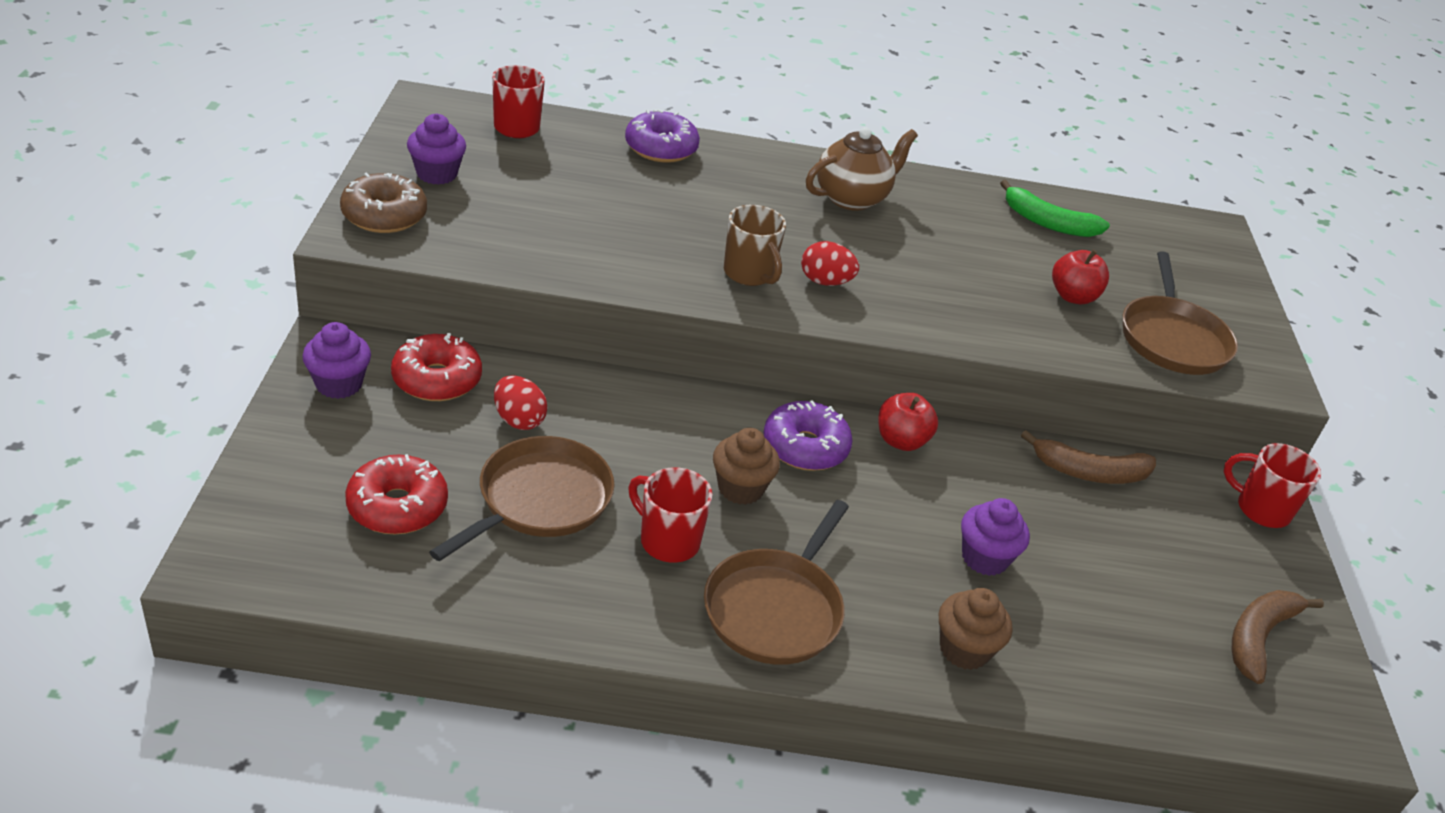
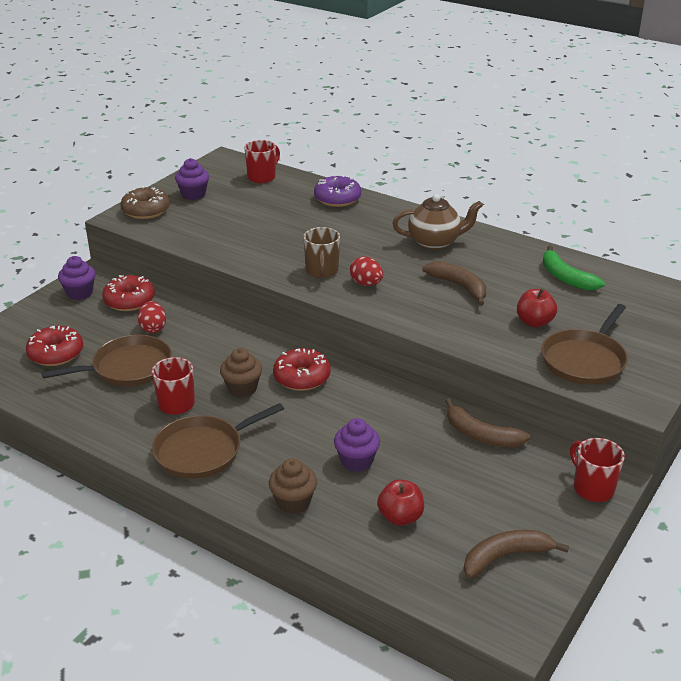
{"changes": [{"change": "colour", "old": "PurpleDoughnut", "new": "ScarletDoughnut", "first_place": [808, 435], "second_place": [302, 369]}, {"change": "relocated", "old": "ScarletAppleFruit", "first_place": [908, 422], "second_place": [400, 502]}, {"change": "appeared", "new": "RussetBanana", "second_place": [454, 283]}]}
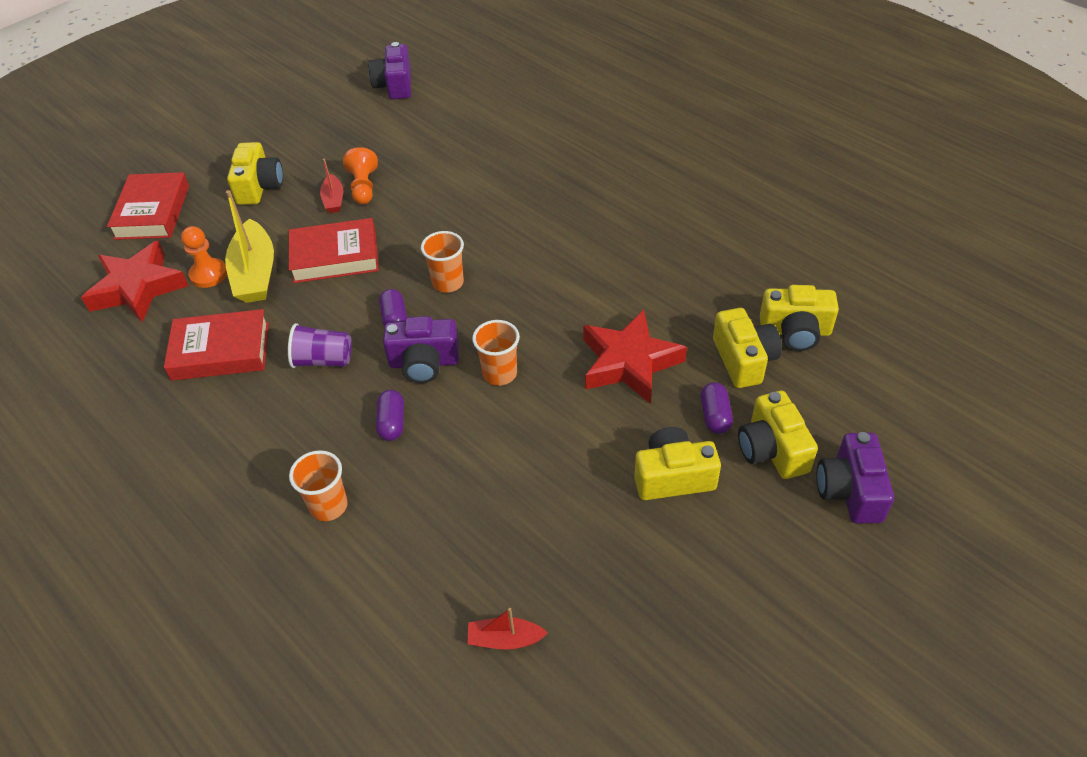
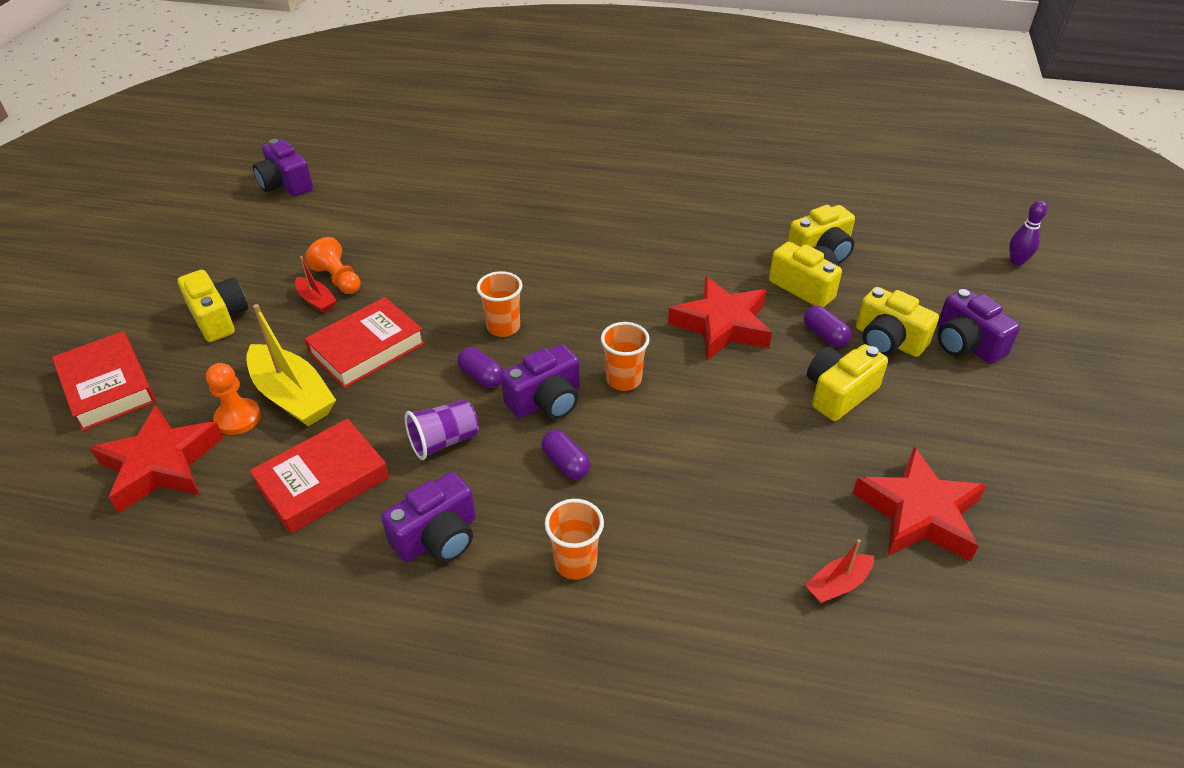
{"changes": [{"change": "appeared", "new": "PurpleCompactCamera", "second_place": [428, 517]}, {"change": "appeared", "new": "ScarletStarShape", "second_place": [919, 504]}, {"change": "appeared", "new": "PurpleSkittle", "second_place": [1028, 233]}]}
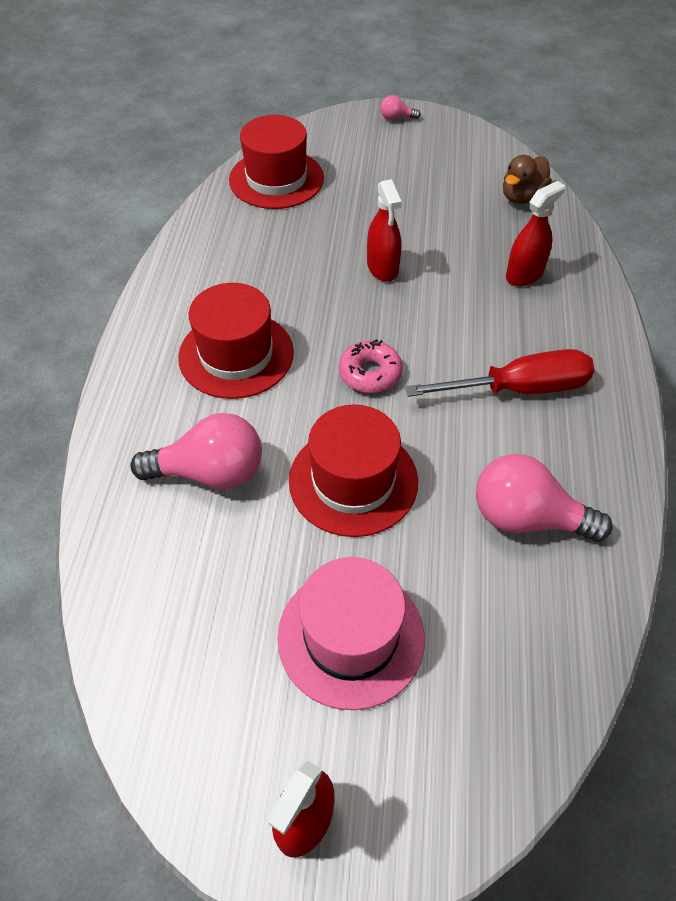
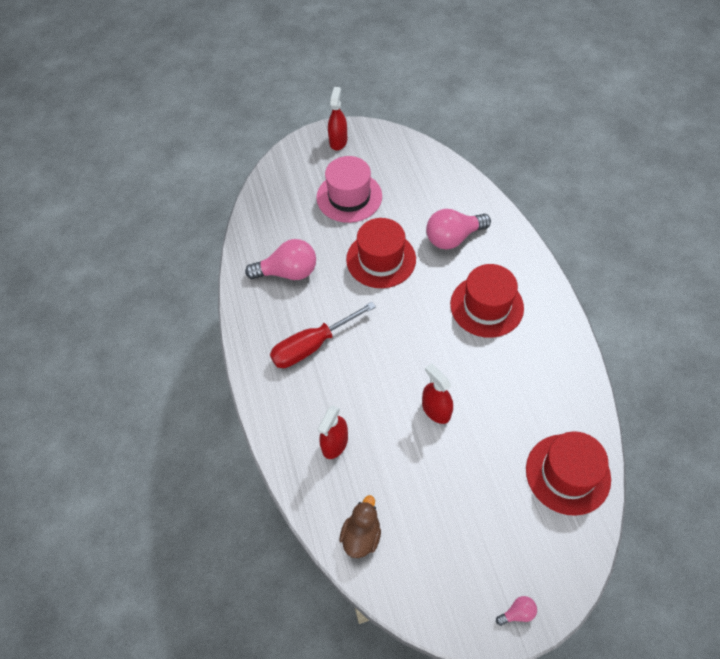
{"changes": [{"change": "missing", "old": "RosyDoughnut", "first_place": [371, 366]}]}
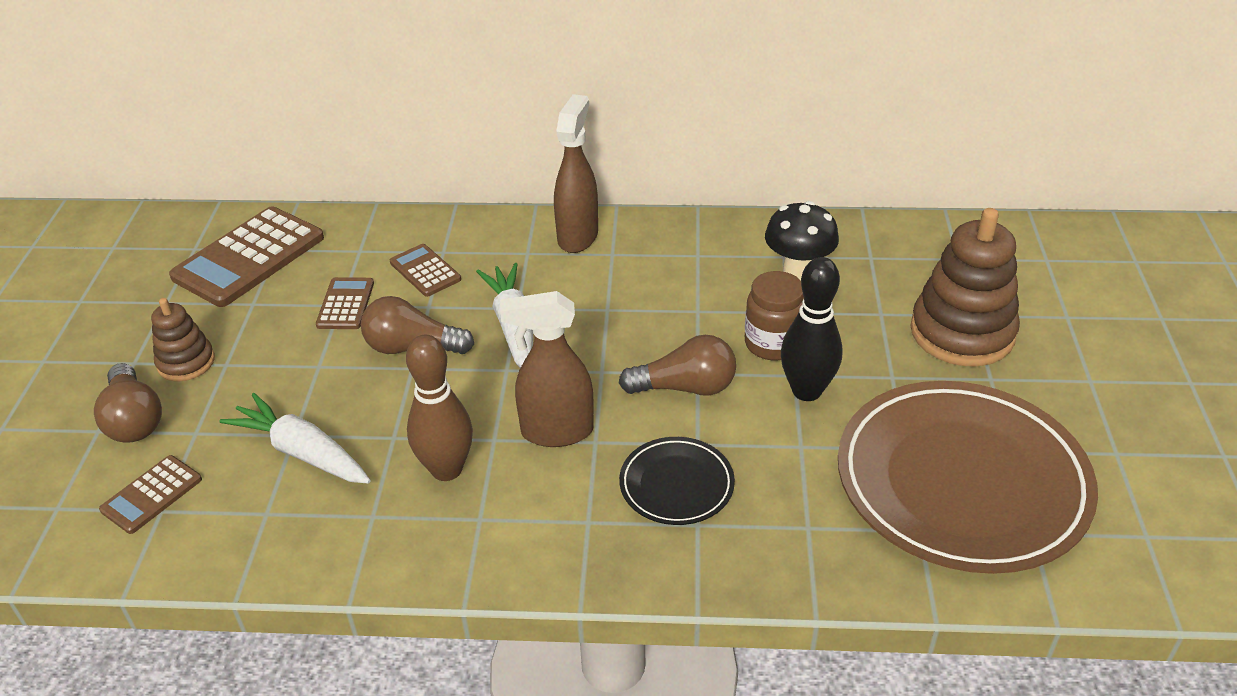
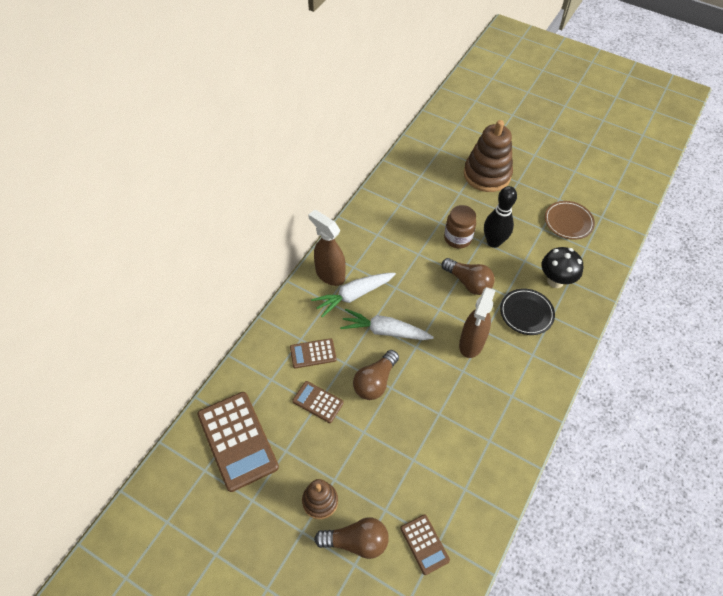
{"changes": [{"change": "relocated", "old": "PureWhiteToyCarrot", "first_place": [295, 438], "second_place": [353, 295]}, {"change": "missing", "old": "RussetSkittle", "first_place": [439, 408]}, {"change": "spun", "old": "RussetLightbulb", "first_place": [677, 365], "second_place": [468, 276], "degrees": 105}, {"change": "relocated", "old": "BlackToadstool", "first_place": [802, 240], "second_place": [562, 267]}, {"change": "size", "old": "RussetFlatDish", "first_place": [968, 477], "second_place": [570, 220], "factor": 0.46}]}
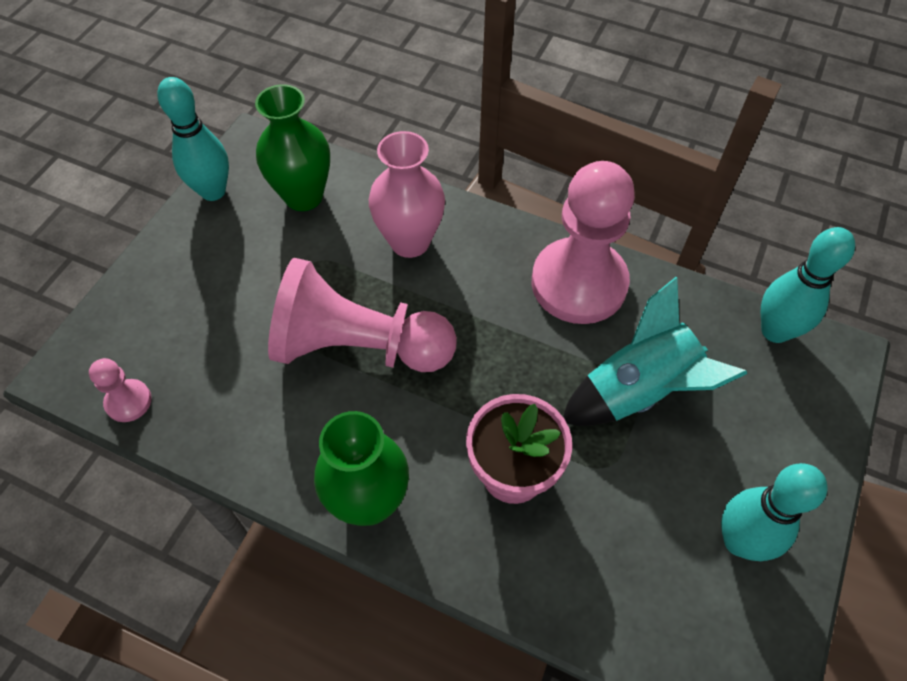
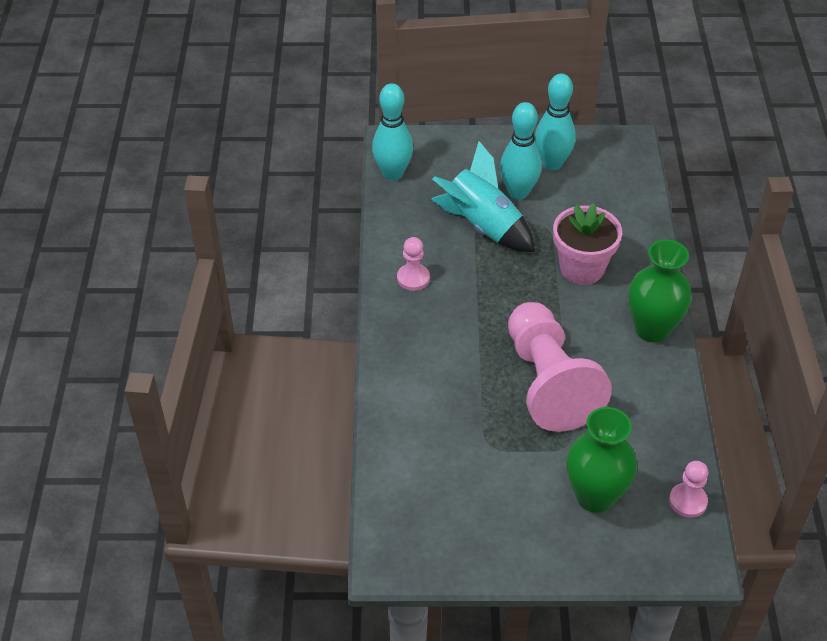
{"changes": [{"change": "relocated", "old": "AquaSkittle", "first_place": [193, 139], "second_place": [521, 150]}, {"change": "relocated", "old": "LeafGreenVase", "first_place": [292, 147], "second_place": [601, 460]}, {"change": "missing", "old": "RosyVase", "first_place": [407, 194]}, {"change": "size", "old": "RosyGamePawn", "first_place": [583, 242], "second_place": [413, 264], "factor": 0.43}]}
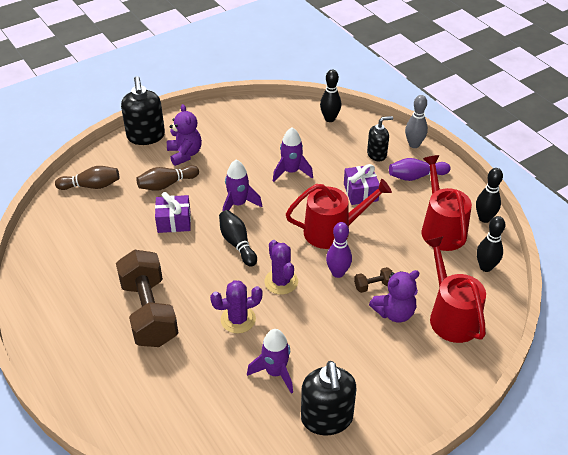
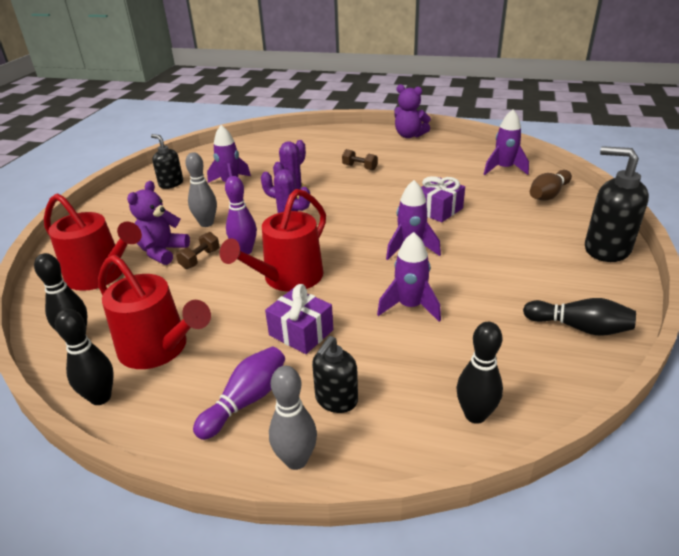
{"changes": [{"change": "size", "old": "RussetHandWeight", "first_place": [147, 298], "second_place": [360, 160], "factor": 0.4}, {"change": "missing", "old": "RussetSkittle", "first_place": [167, 178]}, {"change": "relocated", "old": "PurpleTeddy", "first_place": [184, 135], "second_place": [412, 111]}, {"change": "relocated", "old": "BlackSkittle", "first_place": [238, 238], "second_place": [579, 317]}, {"change": "size", "old": "BlackSoapDispenser", "first_place": [328, 398], "second_place": [167, 161], "factor": 0.61}, {"change": "appeared", "new": "GreySkittle", "second_place": [201, 189]}, {"change": "appeared", "new": "PurpleRocket", "second_place": [506, 142]}]}
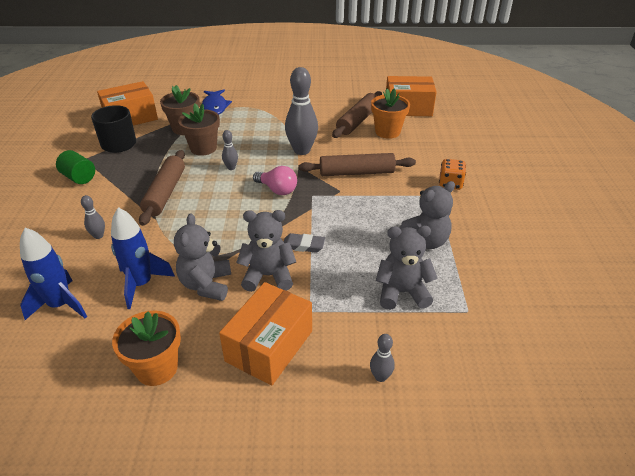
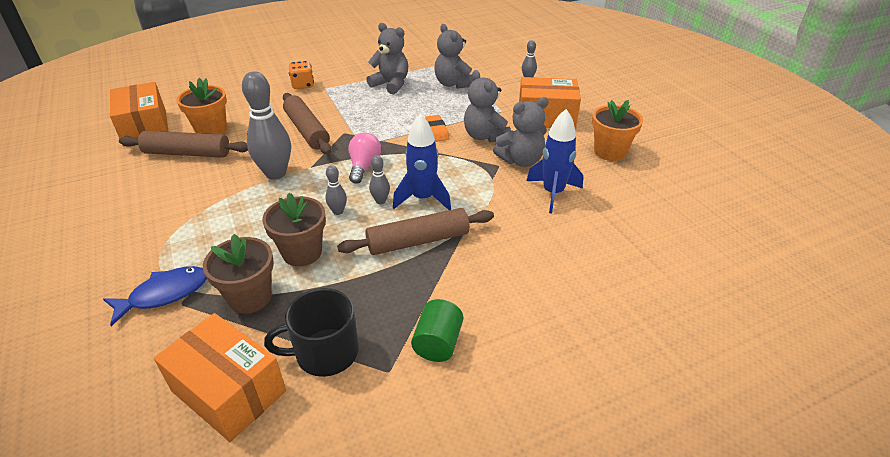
{"changes": [{"change": "relocated", "old": "BlueRocket", "first_place": [53, 274], "second_place": [422, 162]}, {"change": "relocated", "old": "GreySkittle", "first_place": [93, 217], "second_place": [379, 179]}, {"change": "colour", "old": "GreyGumEraser", "new": "BrightOrangeGumEraser", "first_place": [304, 243], "second_place": [437, 128]}]}
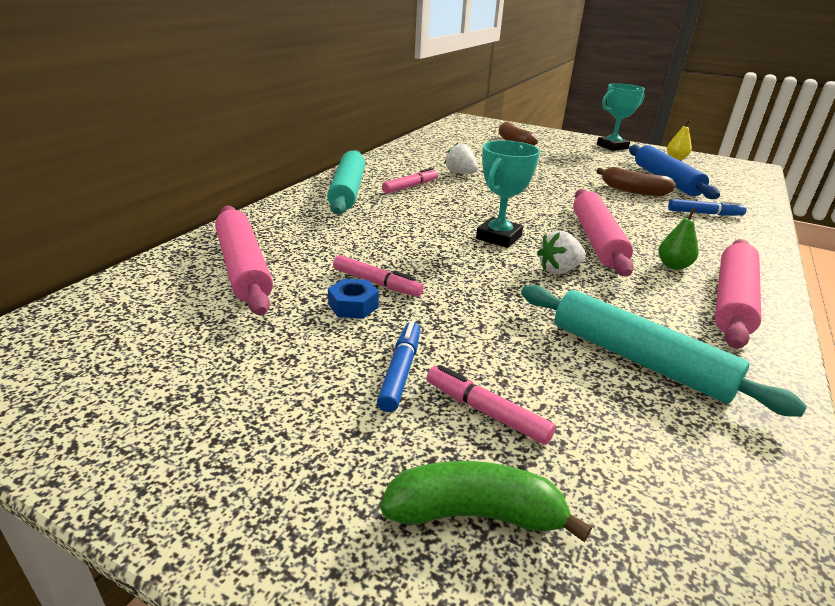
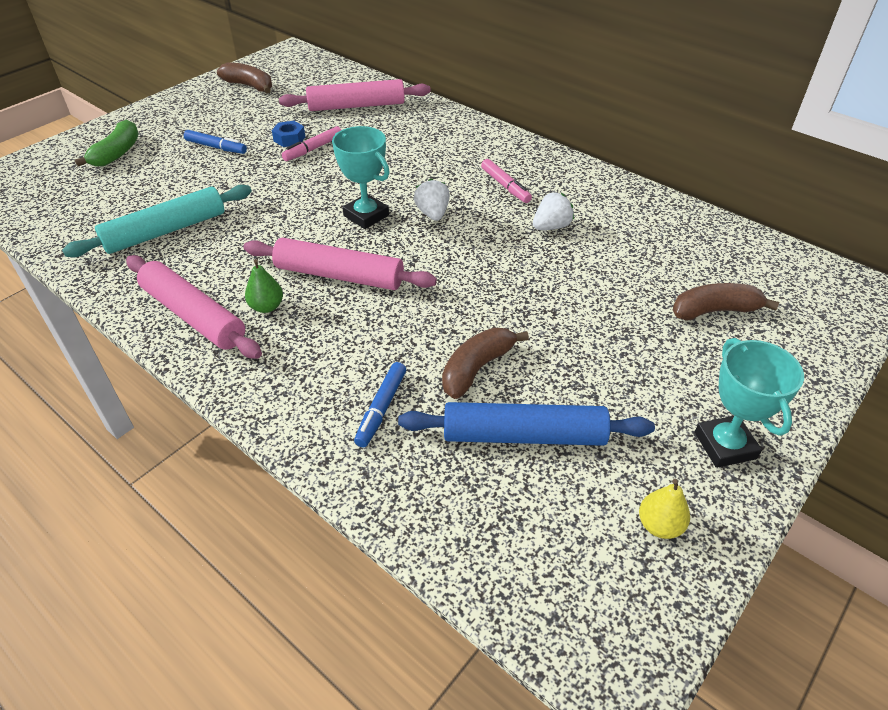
{"changes": [{"change": "missing", "old": "AquaPastryRoller", "first_place": [346, 182]}, {"change": "missing", "old": "RosyMarker", "first_place": [491, 405]}, {"change": "relocated", "old": "PureWhiteStrawberry", "first_place": [561, 252], "second_place": [432, 200]}, {"change": "appeared", "new": "RussetBanana", "second_place": [244, 77]}]}
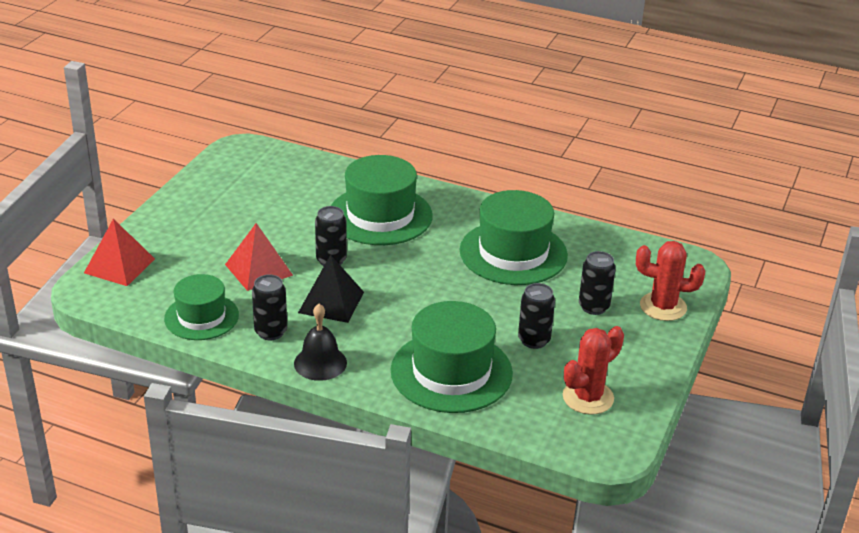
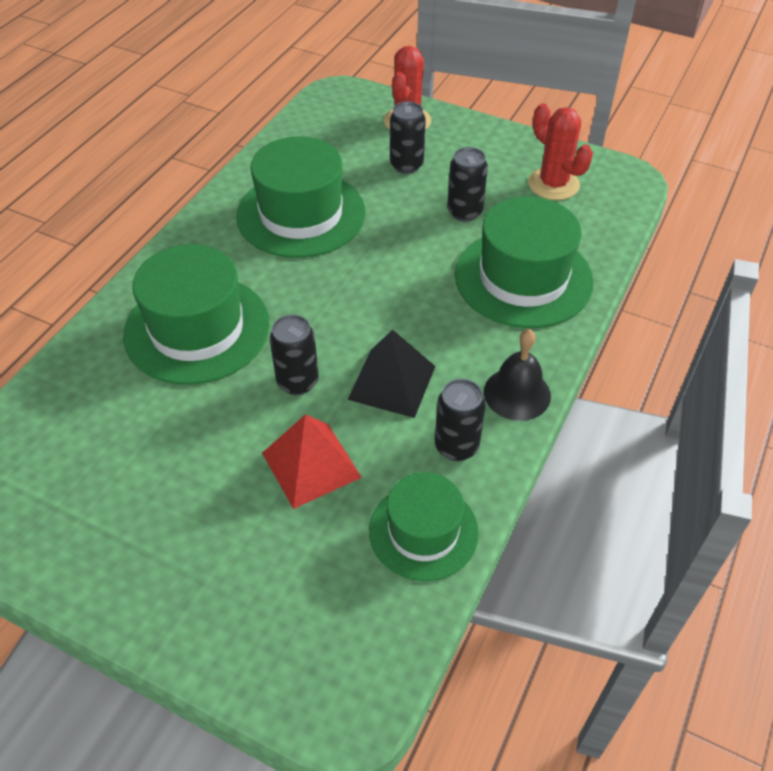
{"changes": [{"change": "missing", "old": "ScarletPyramidShape", "first_place": [119, 252]}]}
